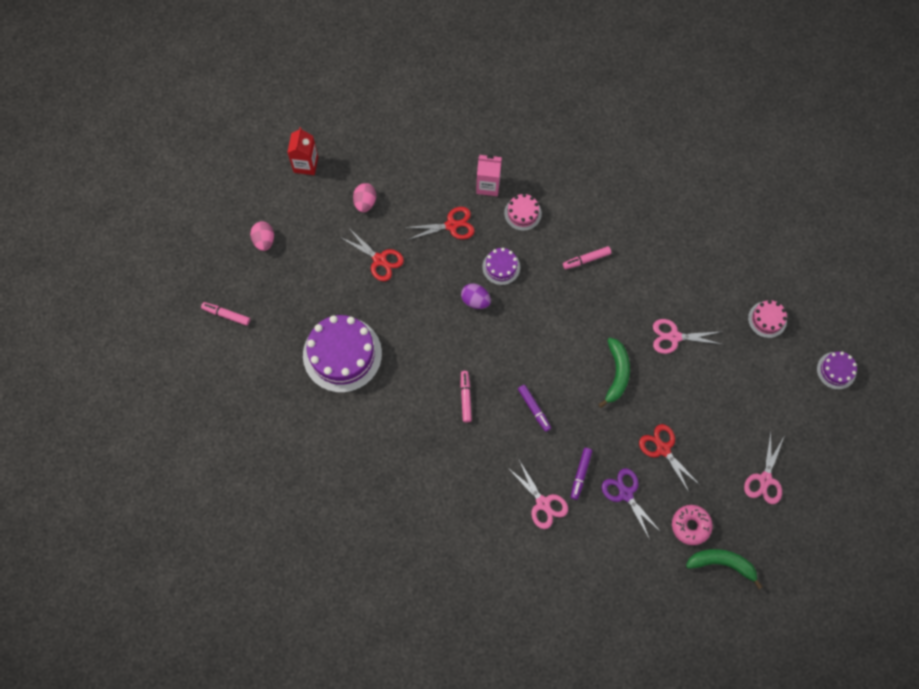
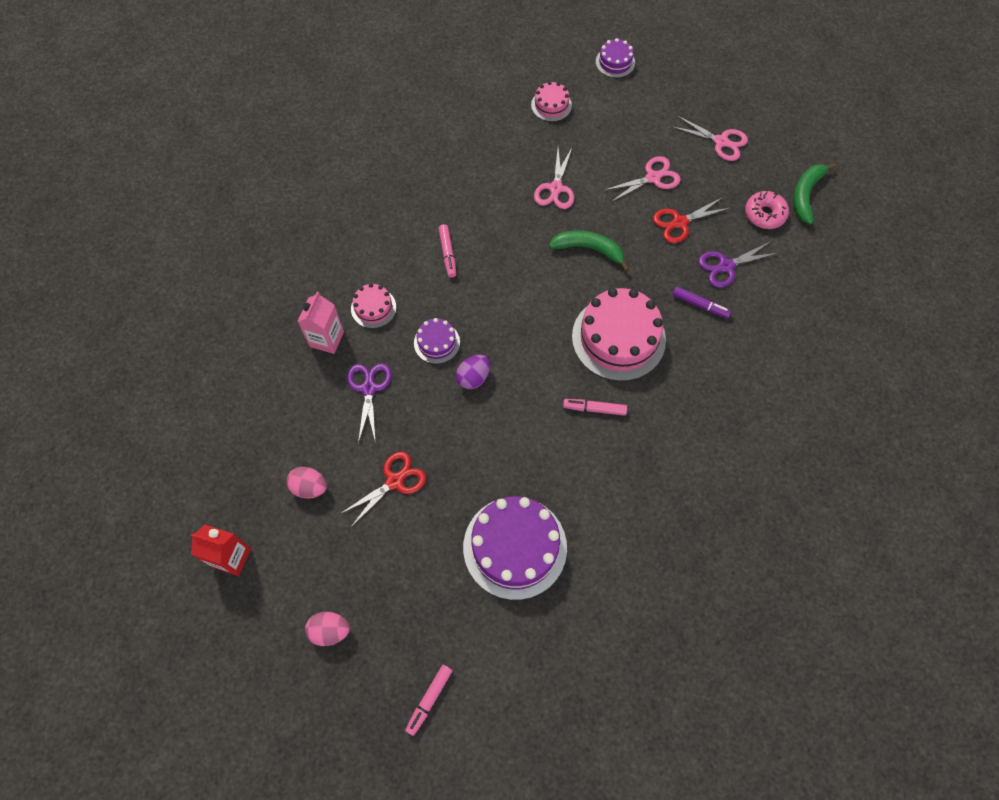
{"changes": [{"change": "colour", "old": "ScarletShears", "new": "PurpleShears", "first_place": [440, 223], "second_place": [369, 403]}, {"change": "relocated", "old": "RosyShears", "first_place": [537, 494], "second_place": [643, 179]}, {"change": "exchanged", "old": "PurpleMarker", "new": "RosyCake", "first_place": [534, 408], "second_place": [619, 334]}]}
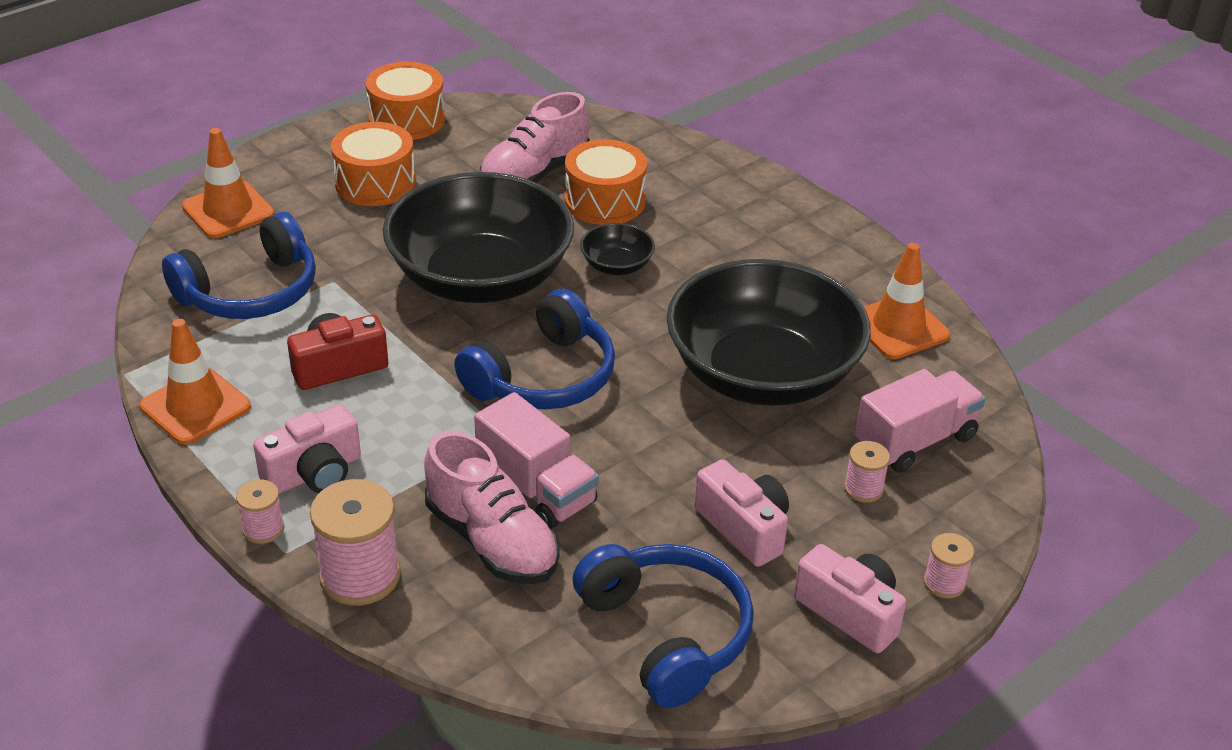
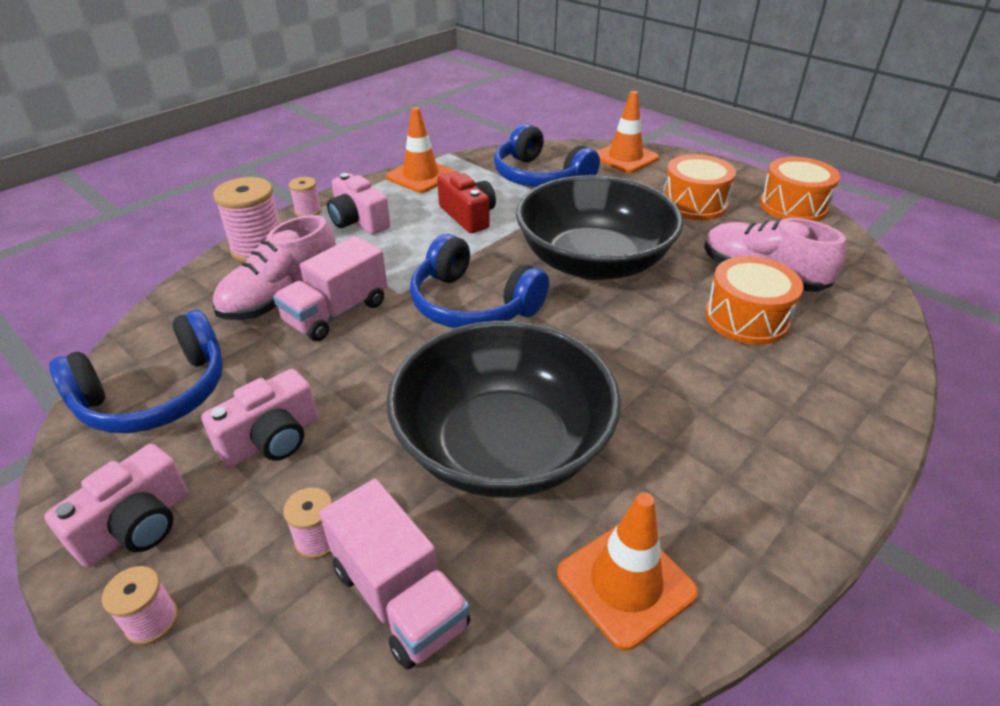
{"changes": [{"change": "missing", "old": "BlackDeepDish", "first_place": [617, 249]}]}
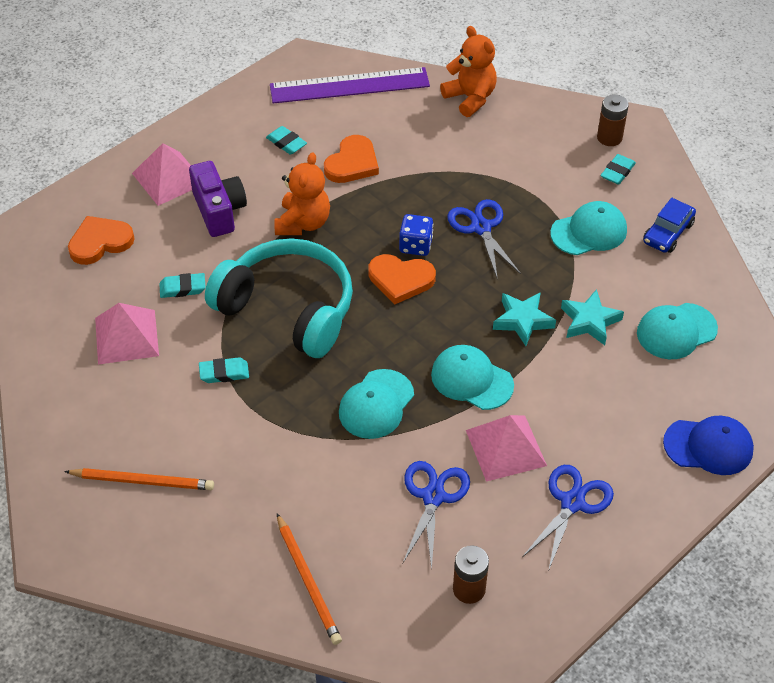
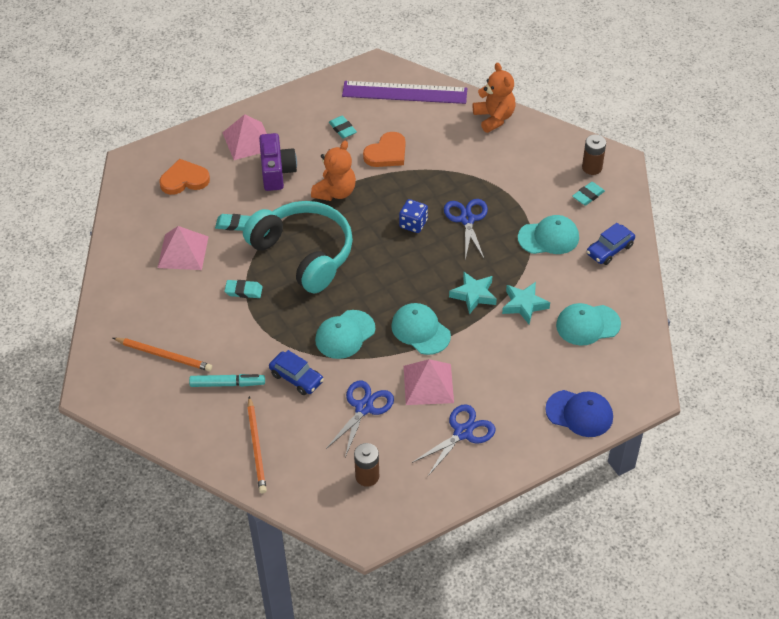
{"changes": [{"change": "missing", "old": "BrightOrangeLoveHeart", "first_place": [402, 279]}, {"change": "appeared", "new": "AquaMarker", "second_place": [227, 380]}, {"change": "appeared", "new": "BlueCar", "second_place": [296, 372]}]}
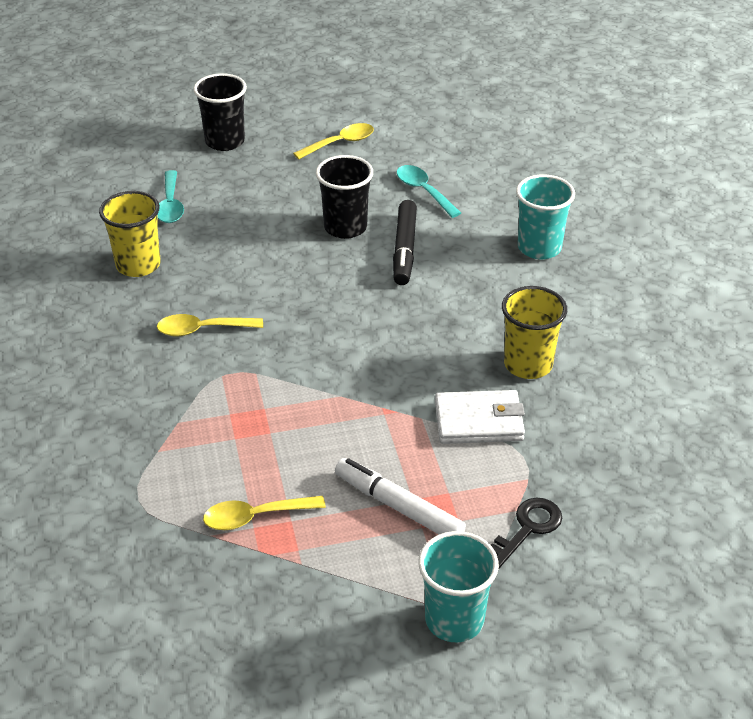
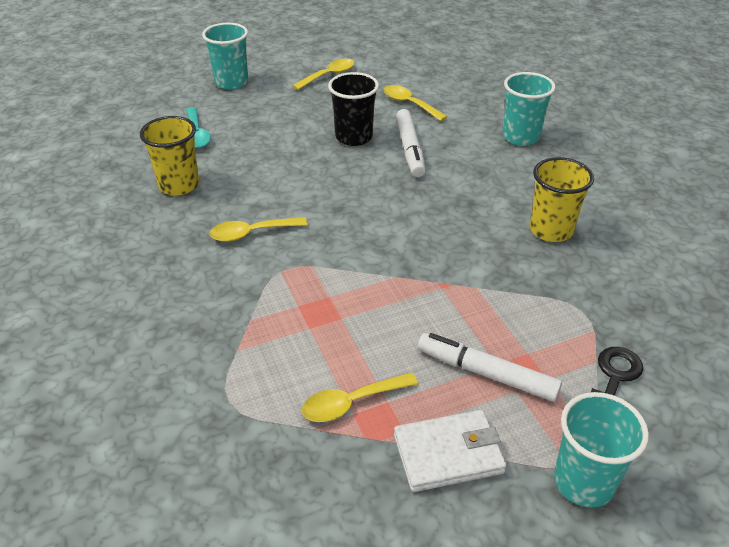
{"changes": [{"change": "colour", "old": "BlackBeaker", "new": "AquaBeaker", "first_place": [220, 112], "second_place": [225, 56]}, {"change": "colour", "old": "BlackMarker", "new": "PureWhiteMarker", "first_place": [405, 242], "second_place": [411, 143]}, {"change": "colour", "old": "AquaTeaspoon", "new": "BrightYellowTeaspoon", "first_place": [429, 191], "second_place": [415, 103]}, {"change": "relocated", "old": "PureWhiteBillfold", "first_place": [480, 417], "second_place": [450, 451]}]}
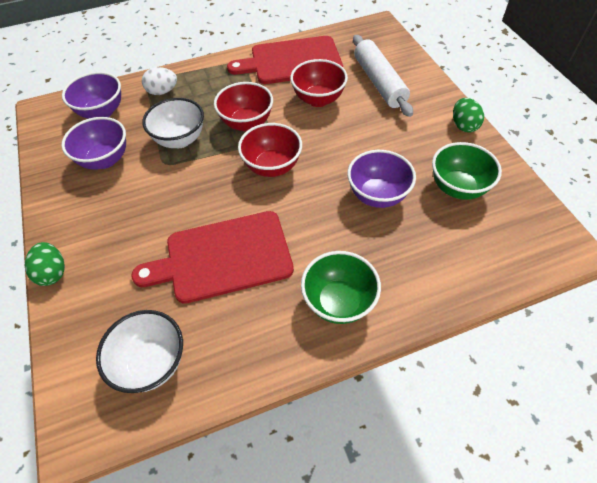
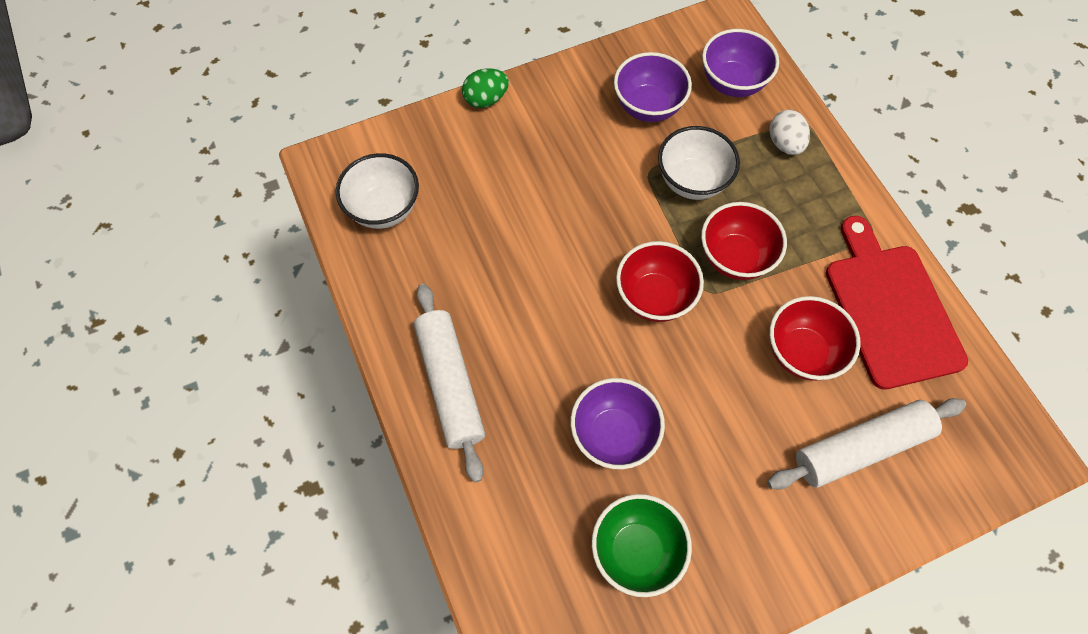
{"changes": [{"change": "missing", "old": "ScarletCuttingBoard", "first_place": [212, 257]}, {"change": "exchanged", "old": "LeafGreenDeepDish", "new": "PureWhitePastryRoller", "first_place": [341, 287], "second_place": [449, 383]}, {"change": "missing", "old": "LeafGreenToyEgg", "first_place": [468, 115]}]}
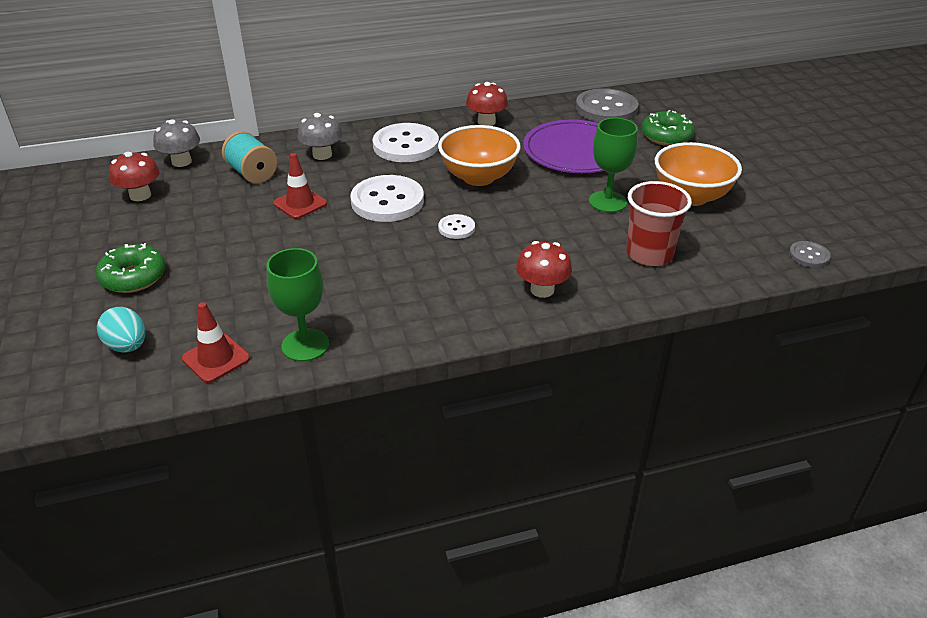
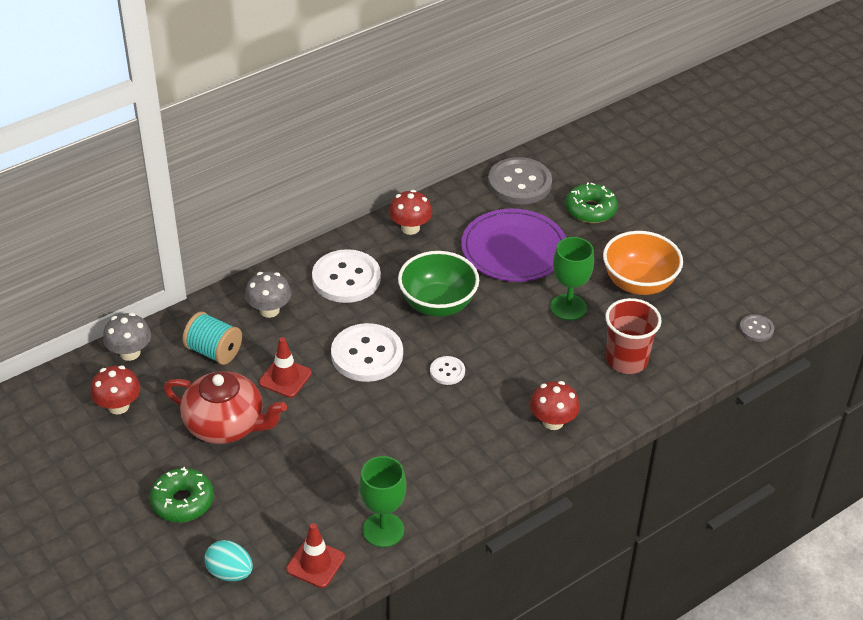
{"changes": [{"change": "colour", "old": "BrightOrangeDeepDish", "new": "LeafGreenDeepDish", "first_place": [479, 155], "second_place": [438, 284]}, {"change": "appeared", "new": "ScarletChinaTeapot", "second_place": [225, 407]}]}
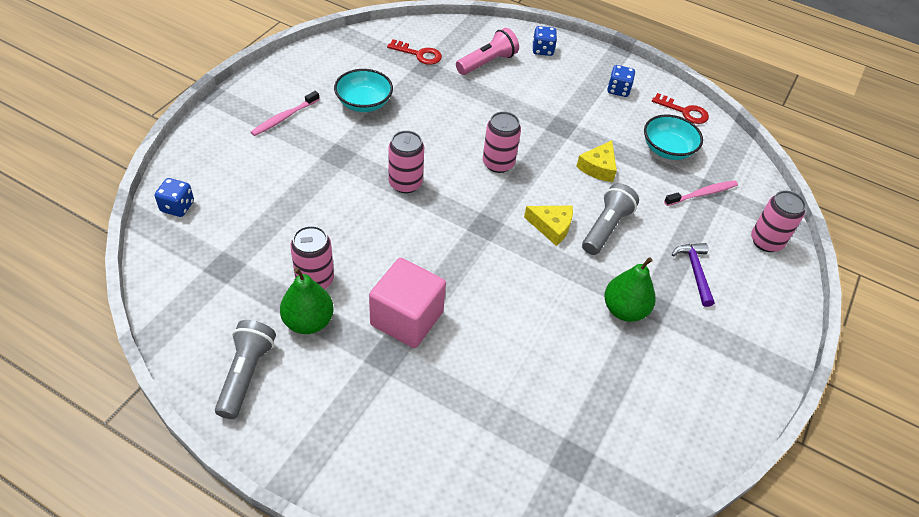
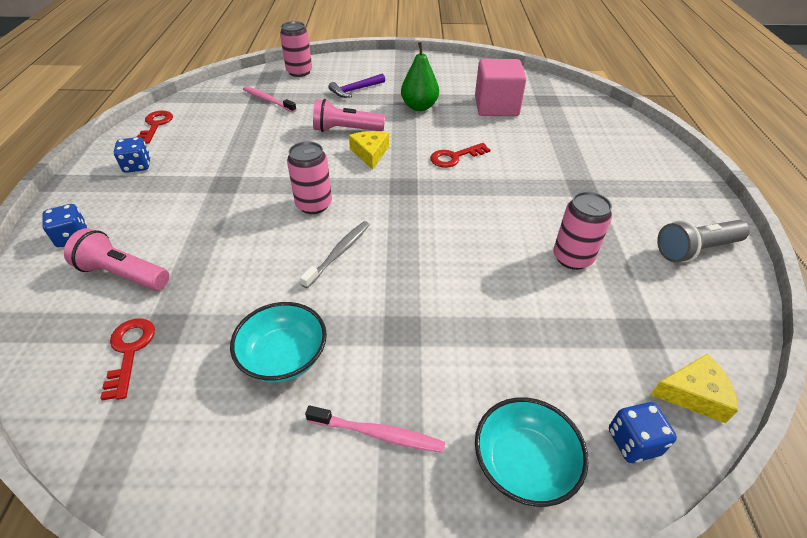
{"changes": [{"change": "missing", "old": "LeafGreenPear", "first_place": [307, 300]}, {"change": "relocated", "old": "RosyBlock", "first_place": [407, 303], "second_place": [501, 87]}, {"change": "missing", "old": "RosyTin", "first_place": [406, 161]}, {"change": "relocated", "old": "BrightYellowCheeseWedge", "first_place": [596, 161], "second_place": [694, 388]}, {"change": "colour", "old": "GreyFlashlight", "new": "RosyFlashlight", "first_place": [610, 219], "second_place": [349, 115]}, {"change": "relocated", "old": "AquaDeepDish", "first_place": [673, 137], "second_place": [532, 452]}, {"change": "appeared", "new": "GreyToothbrush", "second_place": [335, 254]}, {"change": "appeared", "new": "ScarletDoorKey", "second_place": [460, 155]}]}
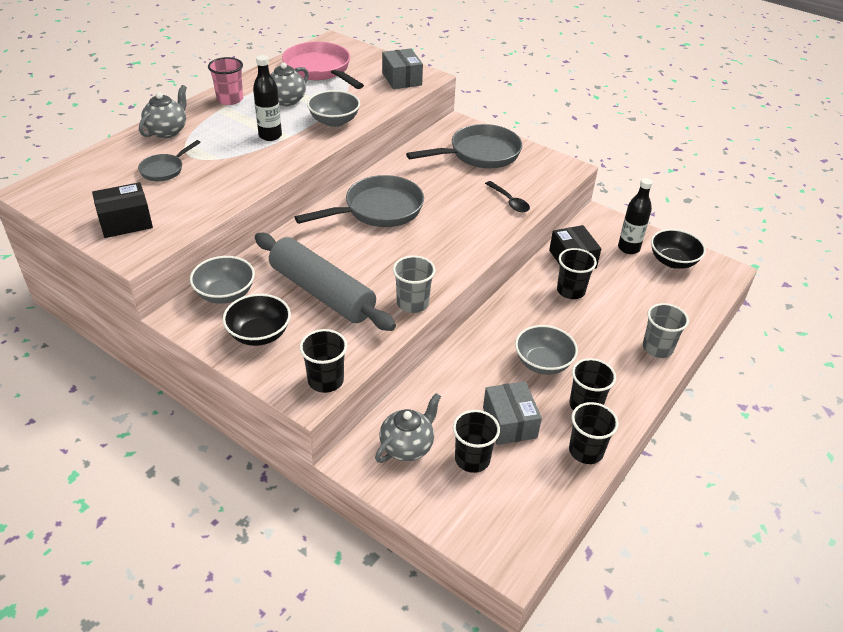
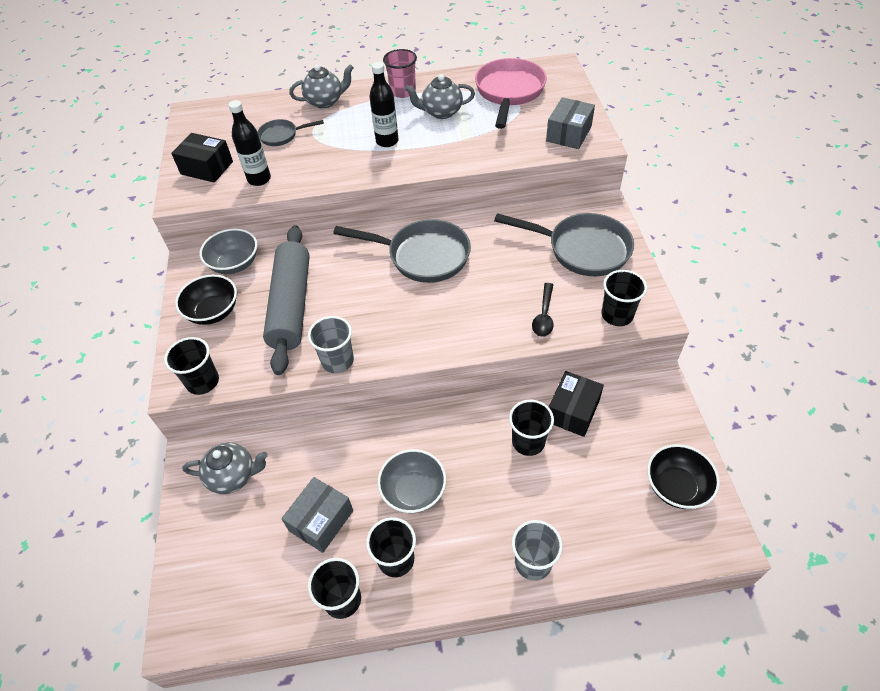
{"changes": [{"change": "missing", "old": "GreyDeepDish", "first_place": [333, 108]}, {"change": "relocated", "old": "BlackBeaker", "first_place": [476, 441], "second_place": [624, 298]}, {"change": "relocated", "old": "BlackDrinkBottle", "first_place": [635, 216], "second_place": [249, 143]}]}
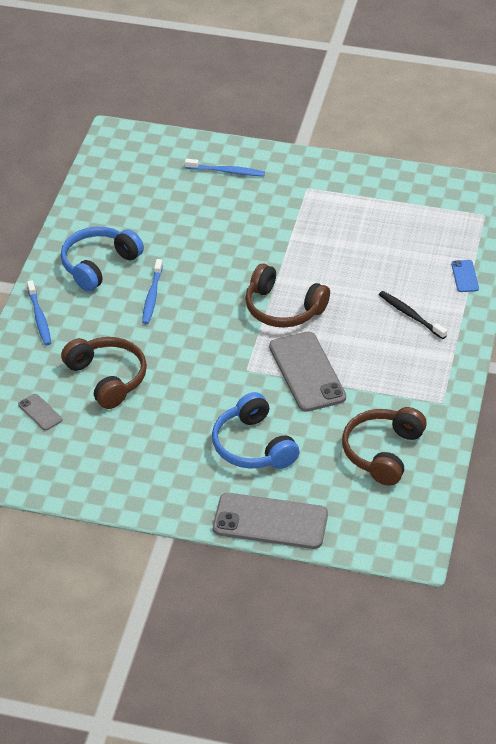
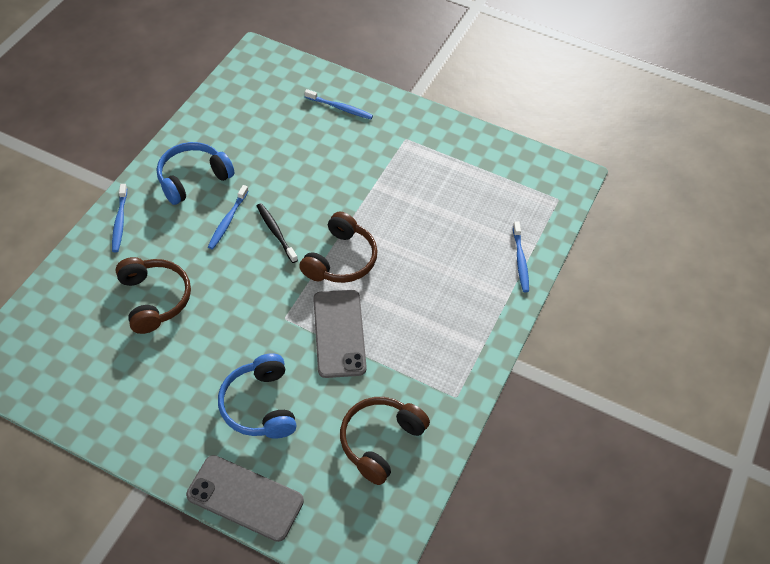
{"changes": [{"change": "missing", "old": "GreyMobilePhone", "first_place": [40, 412]}, {"change": "spun", "old": "RussetOverEarHeadphones", "first_place": [287, 295], "second_place": [338, 247], "degrees": -105}, {"change": "relocated", "old": "BlackToothbrush", "first_place": [413, 315], "second_place": [277, 233]}, {"change": "exchanged", "old": "BlueMobilePhone", "new": "BlueToothbrush", "first_place": [465, 276], "second_place": [521, 256]}]}
